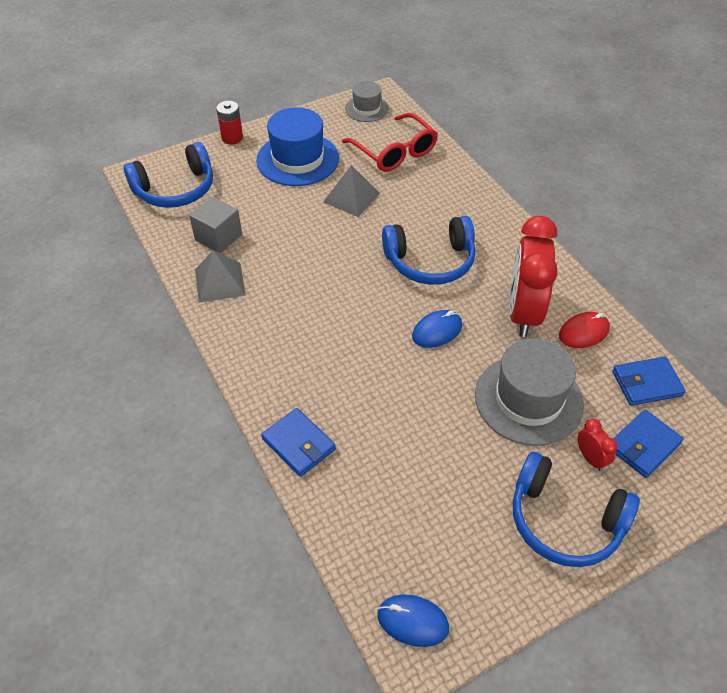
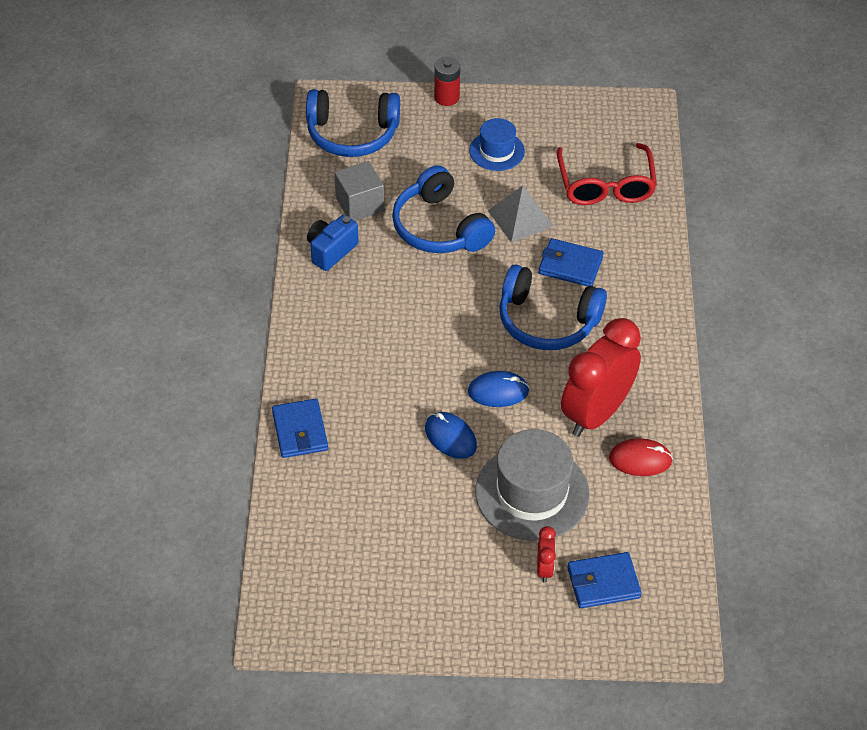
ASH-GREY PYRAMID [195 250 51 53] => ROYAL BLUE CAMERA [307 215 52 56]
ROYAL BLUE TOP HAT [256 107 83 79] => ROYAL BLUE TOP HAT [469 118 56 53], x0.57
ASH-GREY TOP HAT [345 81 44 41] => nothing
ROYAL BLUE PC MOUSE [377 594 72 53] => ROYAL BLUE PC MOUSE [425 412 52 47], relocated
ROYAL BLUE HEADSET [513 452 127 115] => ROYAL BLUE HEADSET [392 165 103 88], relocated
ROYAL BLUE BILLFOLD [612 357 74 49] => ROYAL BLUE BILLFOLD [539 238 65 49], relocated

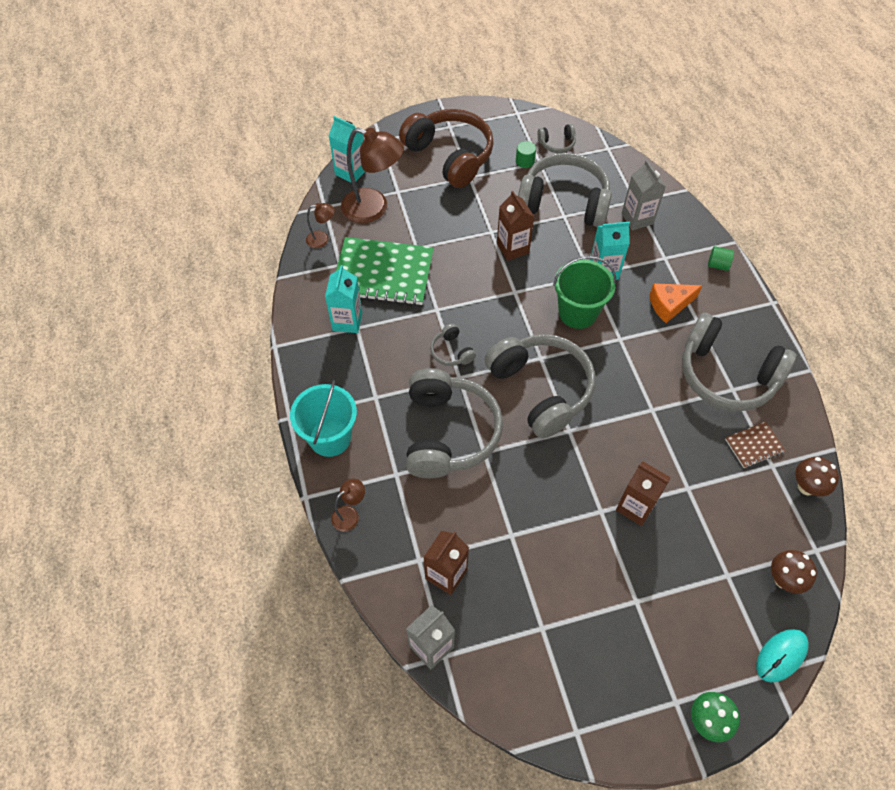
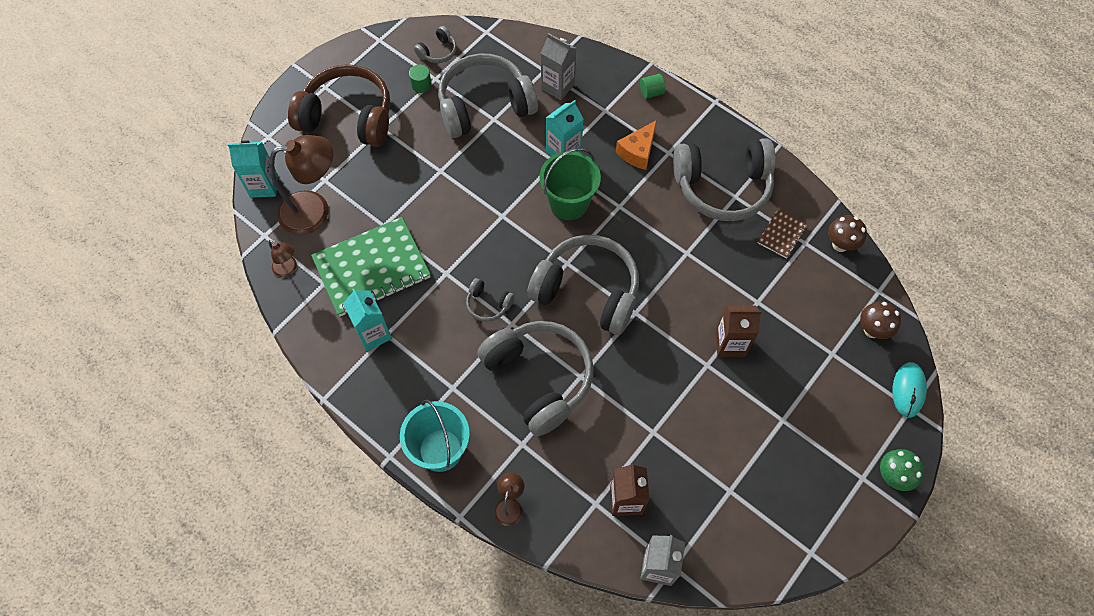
RUSSET READING LAMP [306 203 29 45] => RUSSET READING LAMP [268 240 29 37], 75 degrees clockwise
RUSSET JUICE CARTON [497 191 37 70] => nothing

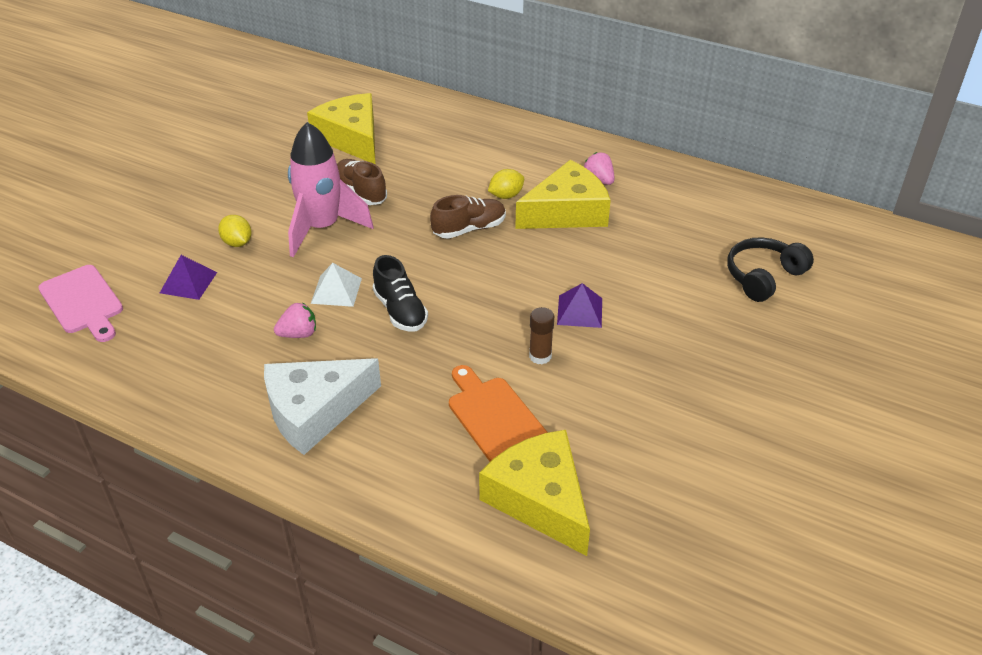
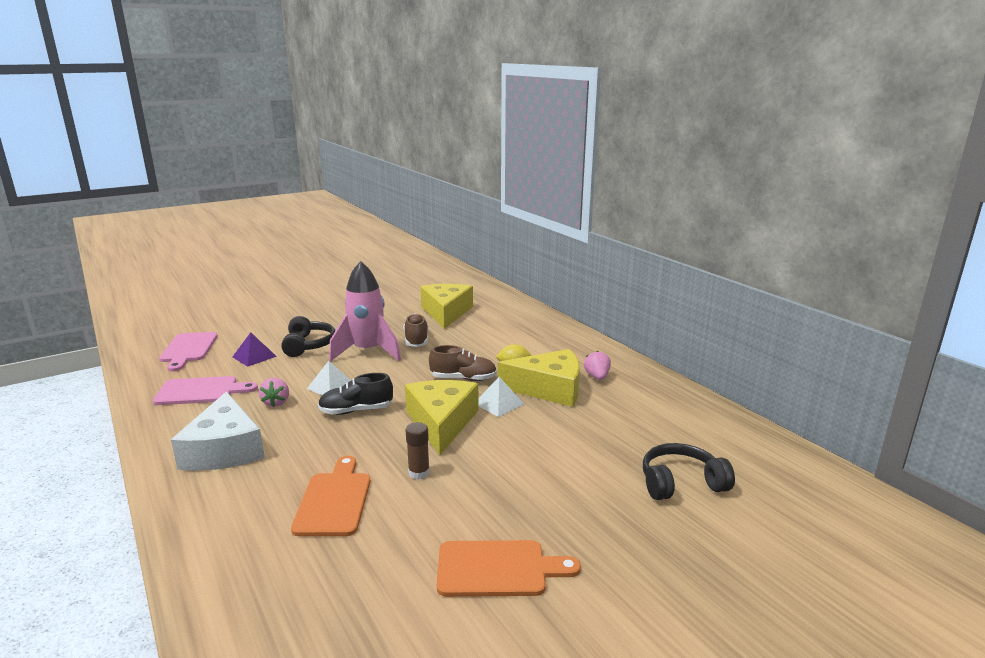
YELLOW LEMON [218 215 34 32] => JET-BLACK HEADSET [281 316 54 41]
PURE WHITE CHEESE WEDGE [264 358 117 97] => PURE WHITE CHEESE WEDGE [171 392 94 79], 105 degrees counterclockwise
ROSY STRAWBERRY [274 302 42 36] => ROSY STRAWBERRY [259 378 30 29], 75 degrees clockwise
JET-BLACK SNEAKER [373 255 55 77] => JET-BLACK SNEAKER [318 373 75 42], 75 degrees clockwise
YELLOW CHEESE WEDGE [479 430 111 126] => YELLOW CHEESE WEDGE [405 380 74 75], relocated
ROYAL PURPLE PYRAMID [557 283 45 45] => nothing
nothing => ROSY CHOPPING BOARD [153 376 105 29]
nothing => ORANGE CHOPPING BOARD [437 540 144 57]
nothing => PURE WHITE PYRAMID [478 377 47 40]

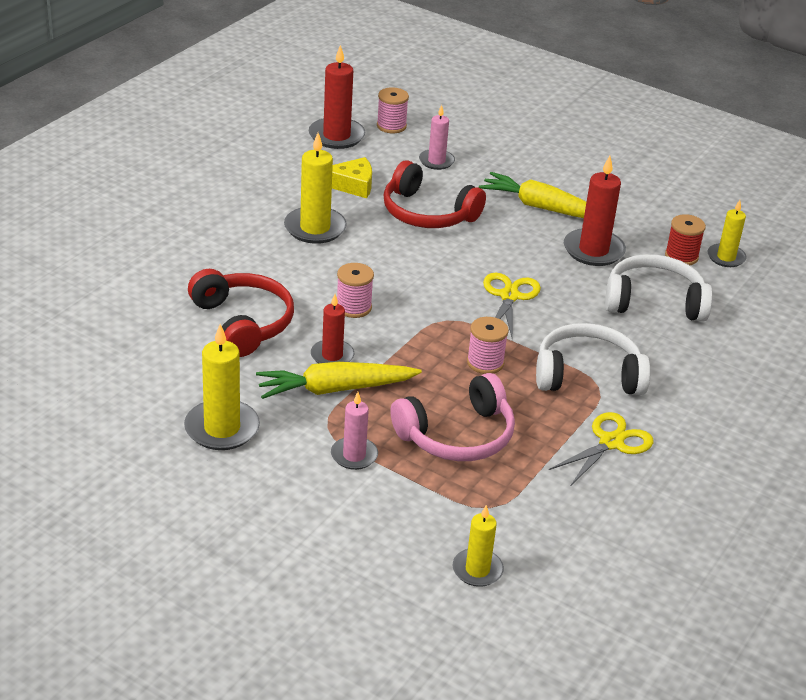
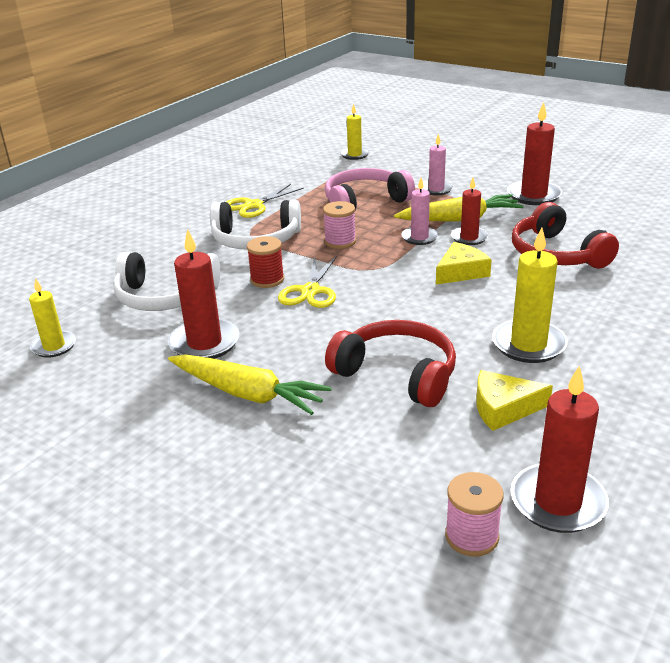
YELLOW PILLAR CANDLE [184 324 76 126] => SCARLET PILLAR CANDLE [507 102 55 103]
ROSY BOBBIN [337 263 37 55] => YELLOW CHEESE WEDGE [436 242 56 43]
ROSY PILLAR CANDLE [419 105 36 65] => ROSY PILLAR CANDLE [401 178 37 67], relocated
SCARLET BOBBIN [665 214 41 51] => SCARLET BOBBIN [247 236 37 52], relocated

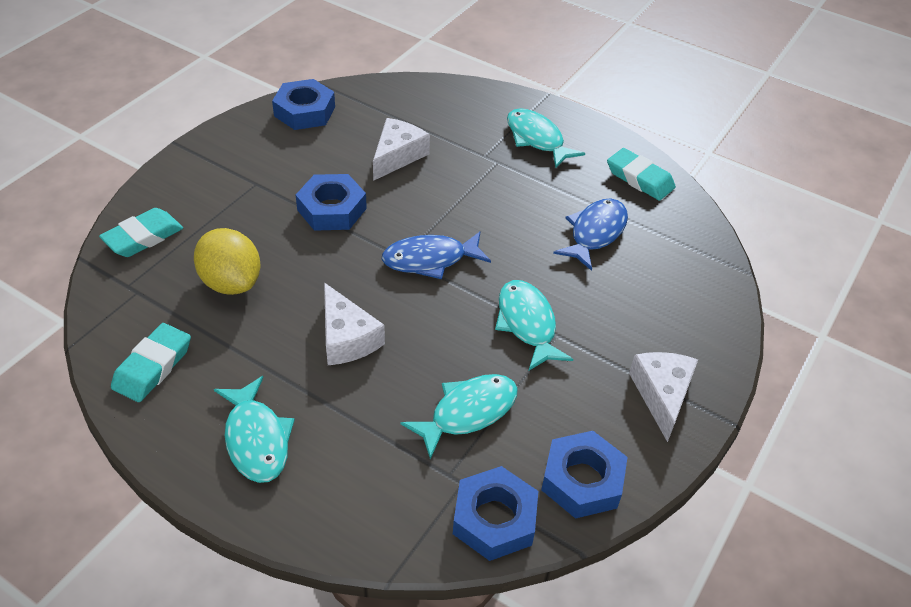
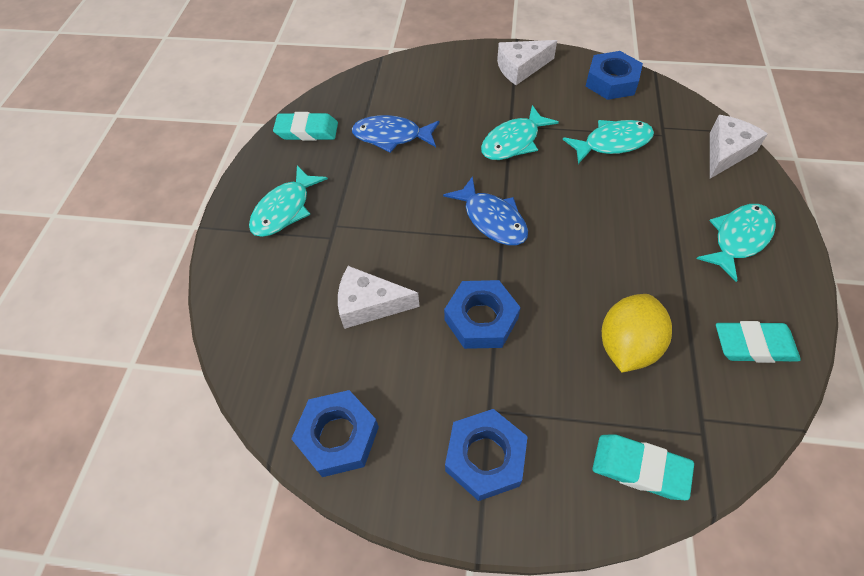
PURE WHITE CHEESE WEDGE [324 283 61 82] => PURE WHITE CHEESE WEDGE [710 115 58 64], relocated
TURQUOISE FISH FIGURE [401 374 117 86] => TURQUOISE FISH FIGURE [563 120 91 44], 135 degrees clockwise
ROYAL BLUE HEX NUT [453 466 85 95] => ROYAL BLUE HEX NUT [445 409 83 92], relocated
TURQUOISE ERASER [607 148 69 53] => TURQUOISE ERASER [273 112 65 29], 75 degrees clockwise

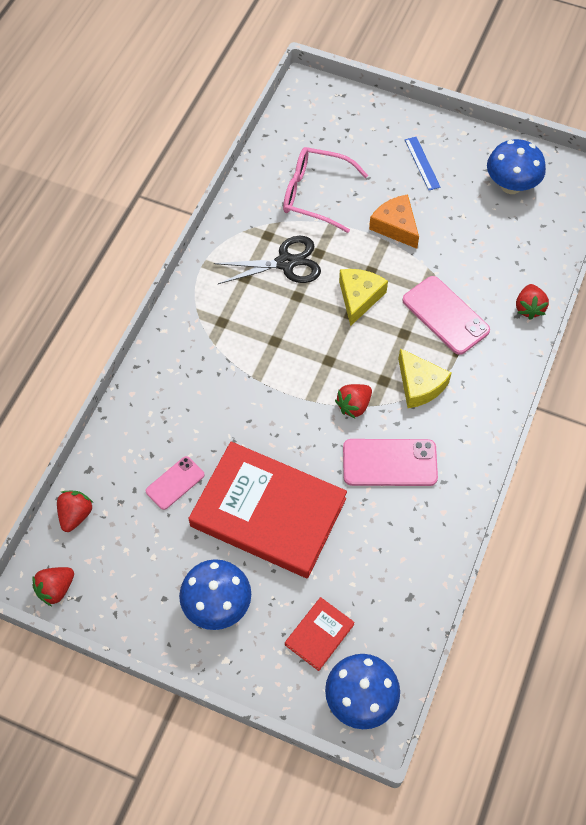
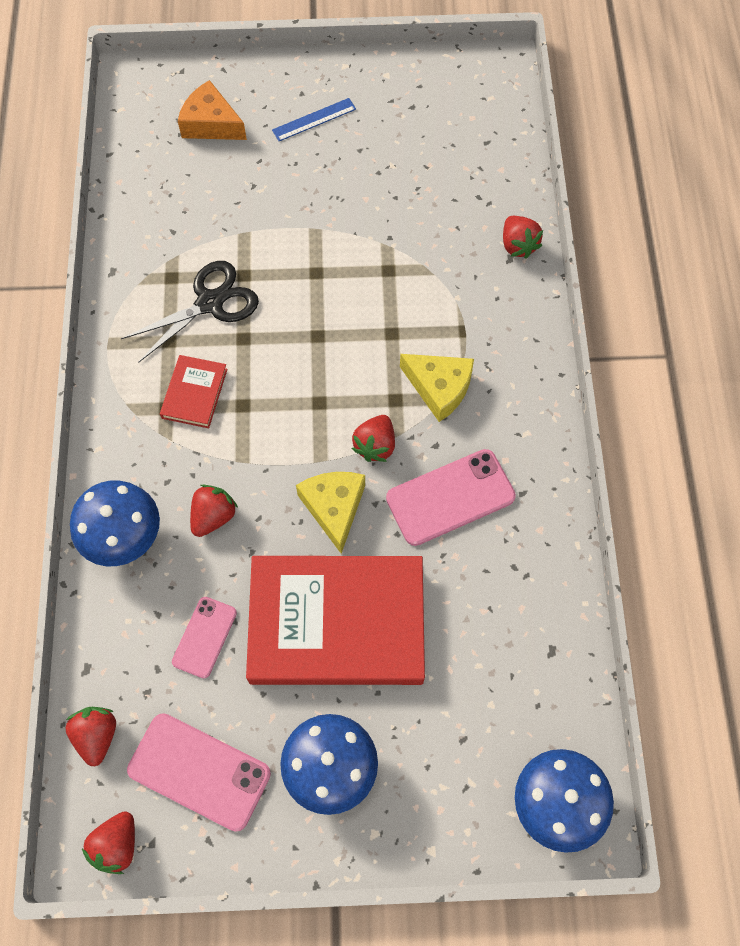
ROSY EYEGLASSES [283 147 85 86] => nothing
SCARLET BOOK [285 597 70 74] => SCARLET BOOK [160 355 68 73], relocated
YELLOW CHEESE WEDGE [339 269 49 57] => YELLOW CHEESE WEDGE [296 472 69 82], relocated
ORANGE CHEESE WEDGE [369 194 50 55] => ORANGE CHEESE WEDGE [178 80 69 60], relocated
ROSY MOBILE PHONE [403 276 87 79] => ROSY MOBILE PHONE [127 713 144 119], relocated
ROYAL BLUE STRAIGHTEDGE [405 137 35 53] => ROYAL BLUE STRAIGHTEDGE [272 98 84 43], 75 degrees counterclockwise
ROYAL BLUE TOADSTOOL [487 139 59 55] => ROYAL BLUE TOADSTOOL [70 480 90 86], relocated
nothing => SCARLET STRAWBERRY [190 484 48 53]

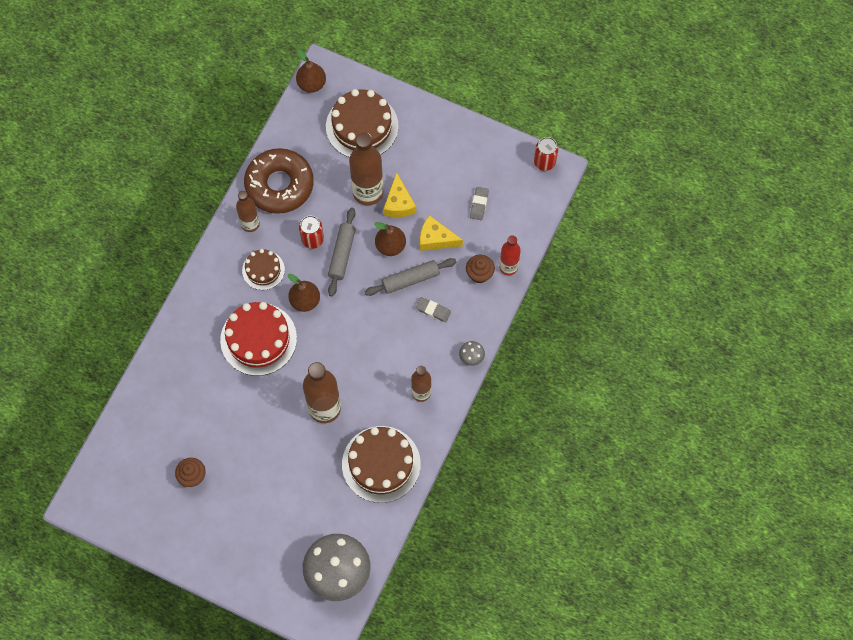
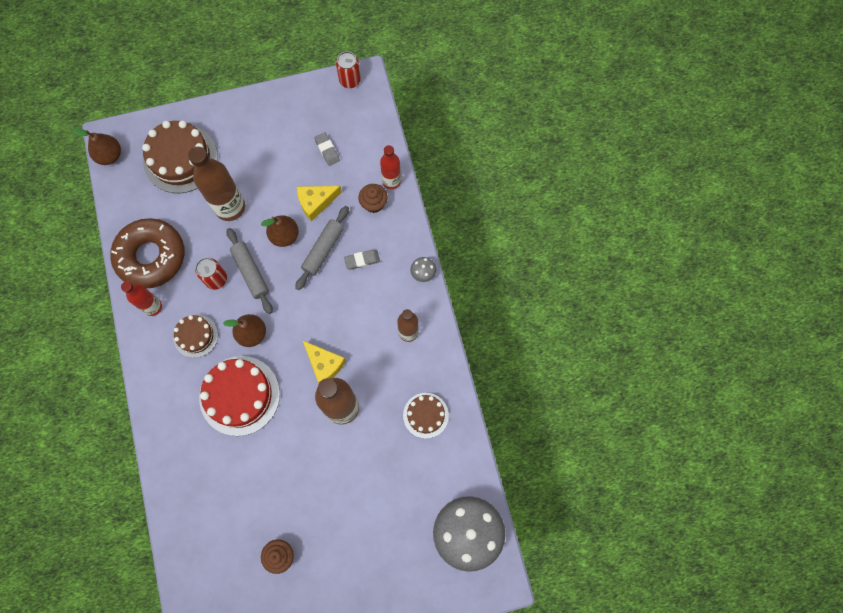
RUSSET BOTTLE [236 191 24 41] => SCARLET BOTTLE [121 281 41 35]
RUSSET GATEAU [342 426 79 77] => RUSSET GATEAU [403 393 46 46], x0.57
YELLOW CHEESE WEDGE [383 173 33 45] => YELLOW CHEESE WEDGE [303 341 43 42], relocated

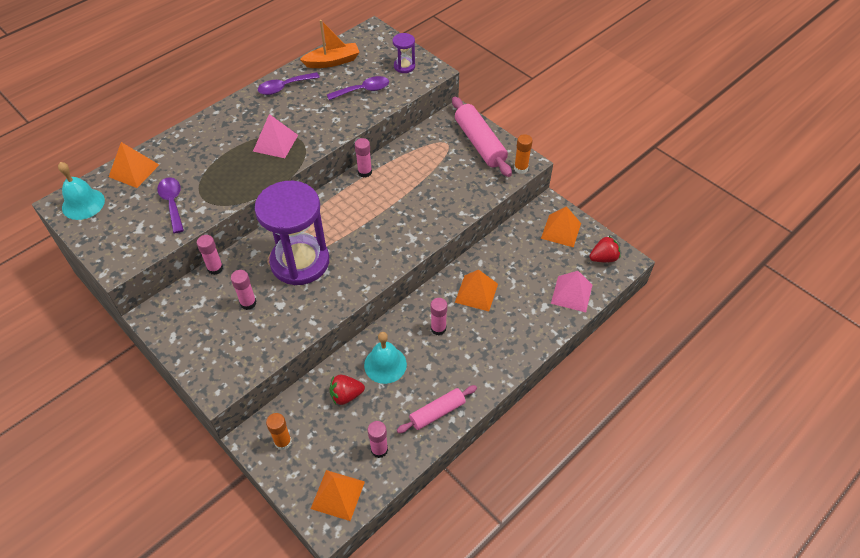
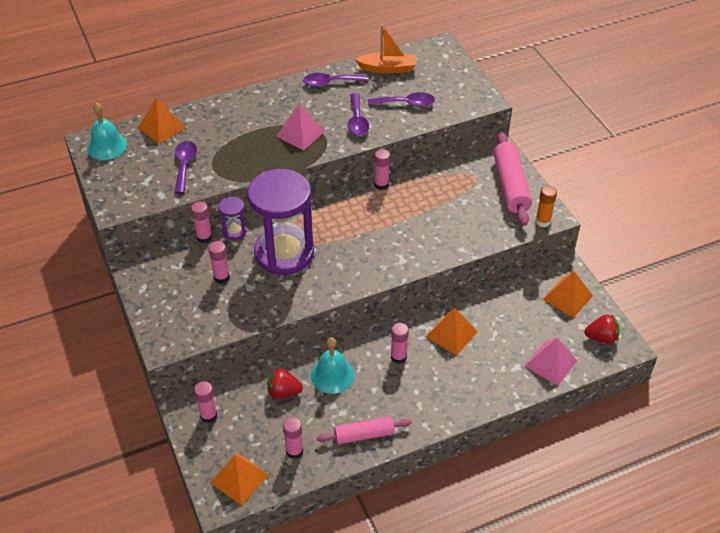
ORANGE STICK OF GLUE [266 413 26 37] => ROSY STICK OF GLUE [194 381 23 42]
ROYAL PURPLE HOURGLASS [393 33 22 40] => ROYAL PURPLE HOURGLASS [218 197 29 43], relocated
nothing => ROYAL PURPLE TEASPOON [348 93 21 43]

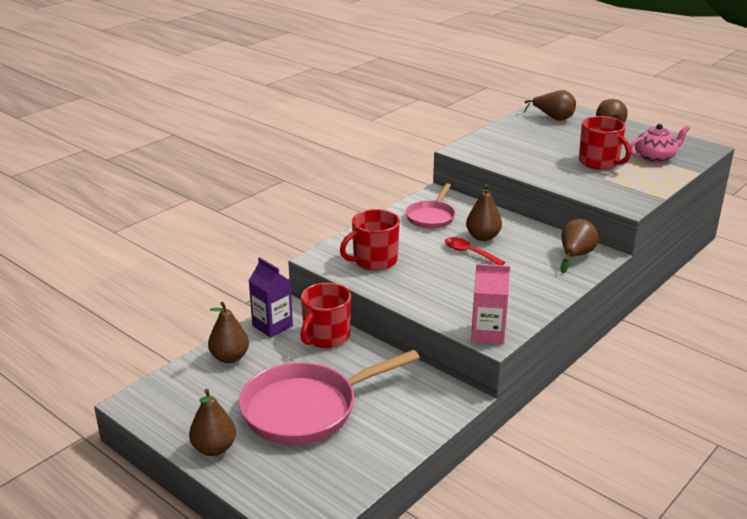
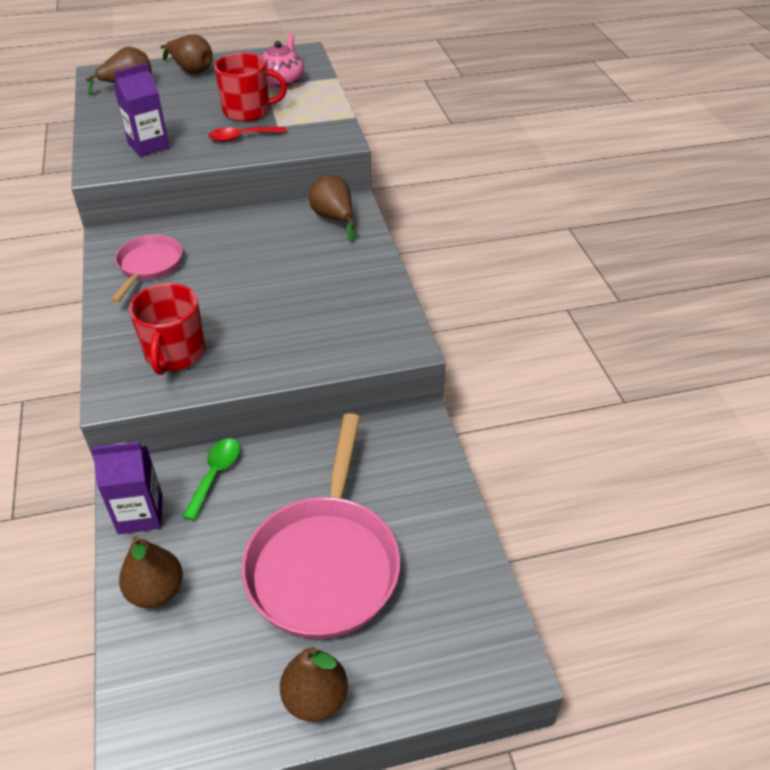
SCARLET COFFEE MUG [300 283 51 65] => EMERALD TEASPOON [182 438 58 82]
ROSY PAN [406 183 49 46] => ROSY PAN [111 235 72 68], 135 degrees counterclockwise
SCARLET TEASPOON [445 237 60 28] => SCARLET TEASPOON [208 127 78 15], relocated
RUSSET TOY PEAR [466 184 36 57] => nothing
ROSY JUICE CARTON [471 264 39 80] => nothing
nothing => ROYAL PURPLE JUICE CARTON [114 63 56 94]

